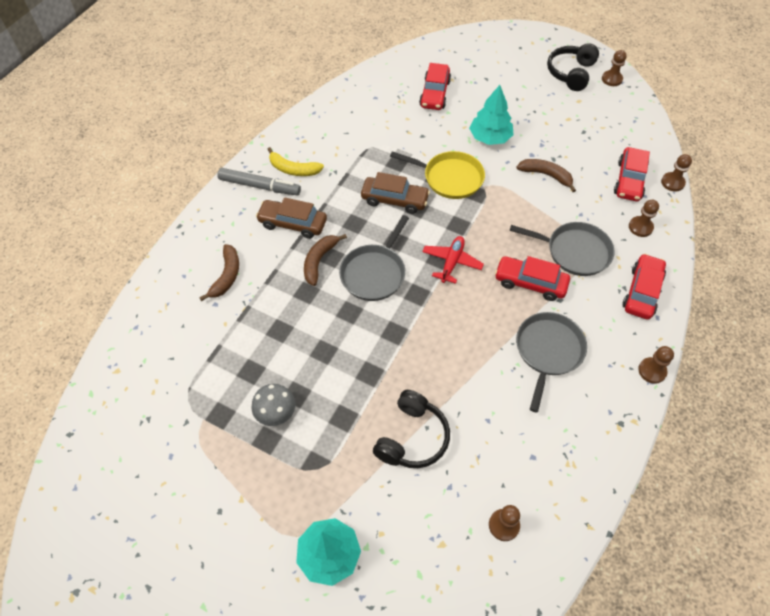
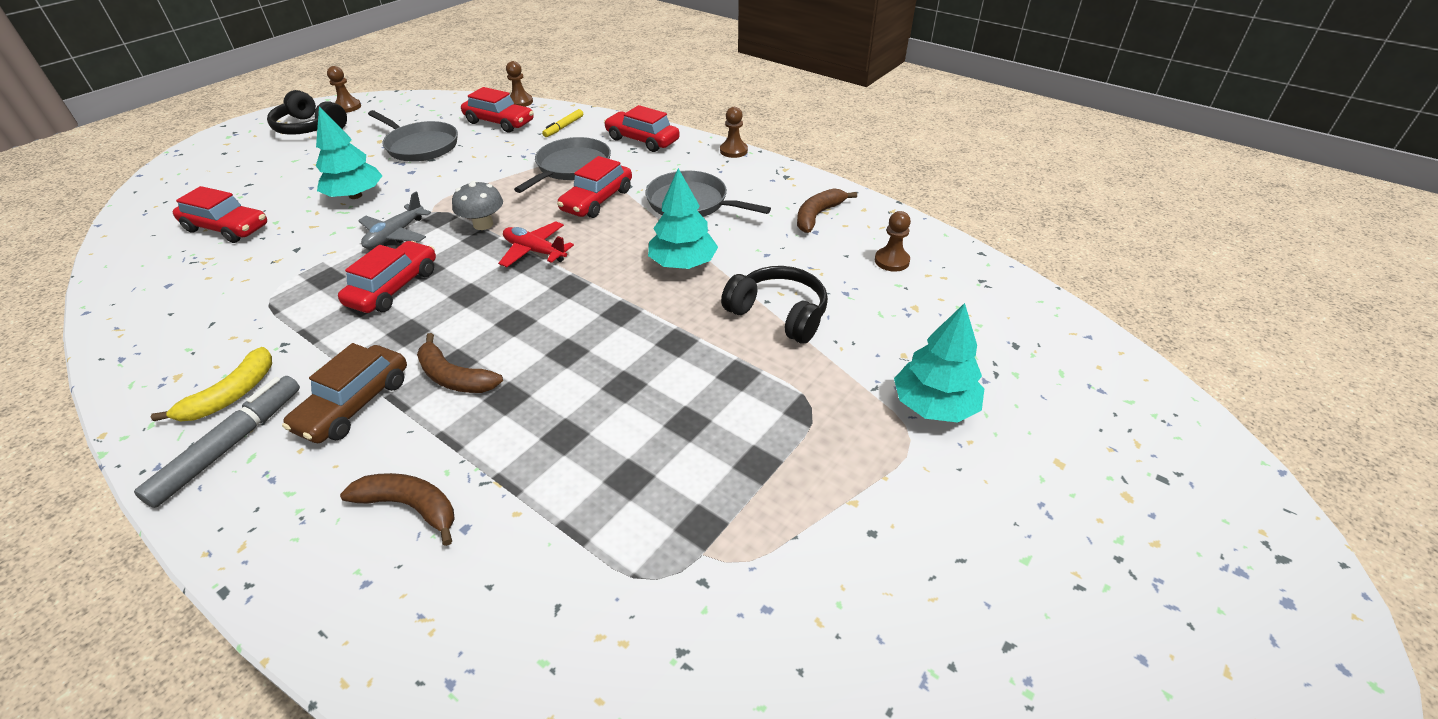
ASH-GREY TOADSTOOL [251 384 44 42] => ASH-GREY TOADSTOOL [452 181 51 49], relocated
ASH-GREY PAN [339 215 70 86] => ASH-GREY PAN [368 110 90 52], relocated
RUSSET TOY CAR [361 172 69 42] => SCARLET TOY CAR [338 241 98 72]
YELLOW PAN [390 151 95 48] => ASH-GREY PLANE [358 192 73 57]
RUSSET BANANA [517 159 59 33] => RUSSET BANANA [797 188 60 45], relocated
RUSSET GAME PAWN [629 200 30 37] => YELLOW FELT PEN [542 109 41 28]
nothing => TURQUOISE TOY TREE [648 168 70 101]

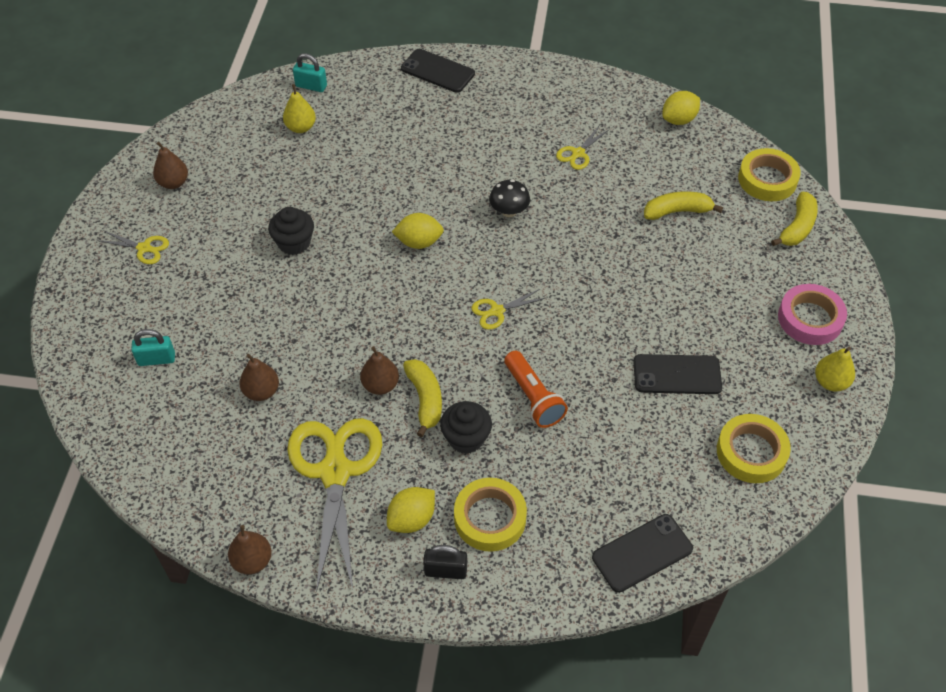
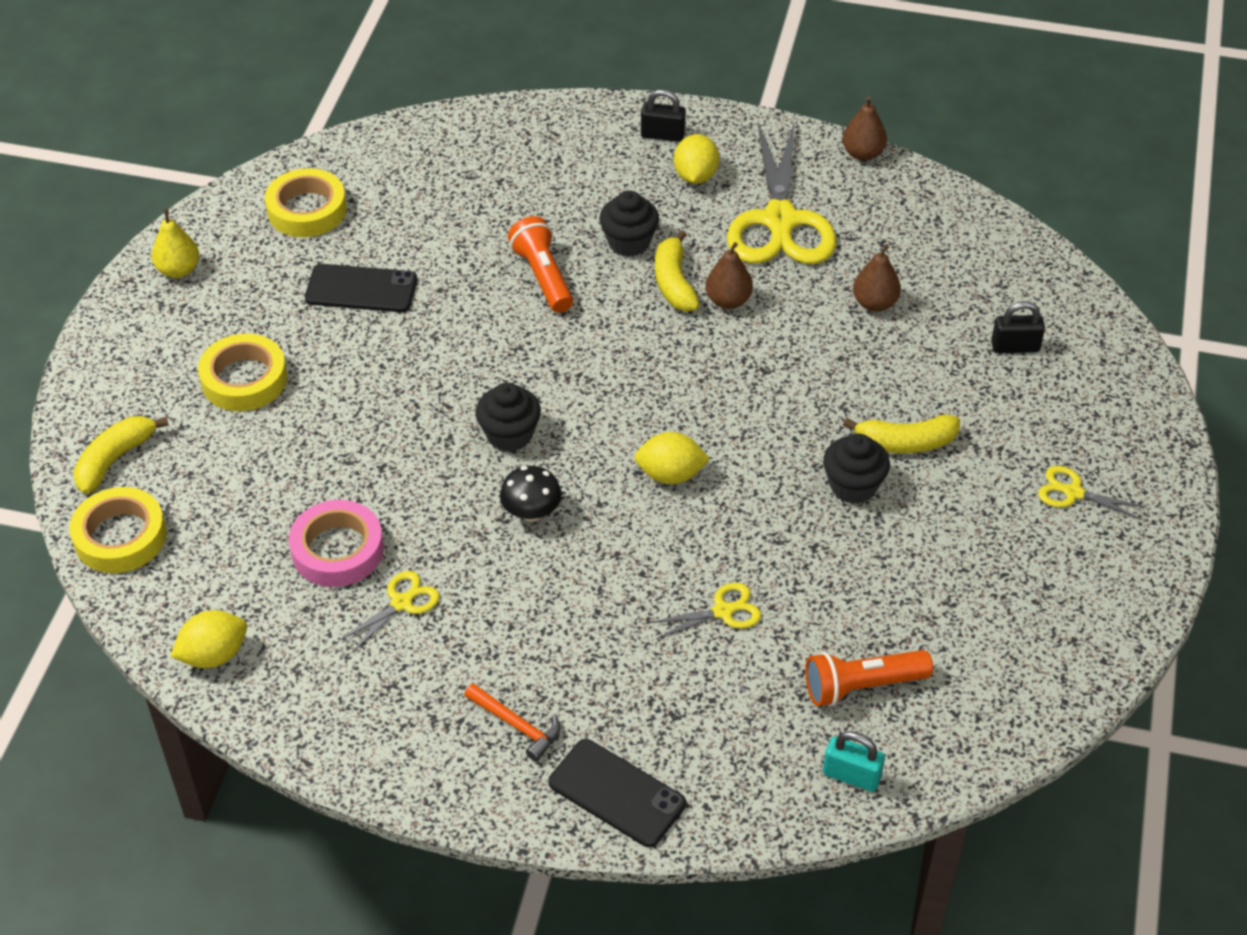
TURQUOISE LOCK [131 329 44 37] => JET-BLACK LOCK [991 301 54 52]
RUSSET TOY PEAR [153 142 35 47] => nothing
YELLOW TOY PEAR [283 84 33 49] => ORANGE TORCH [805 650 128 56]
YELLOW LEMON [387 487 48 46] => YELLOW LEMON [674 134 45 50], 45 degrees counterclockwise
YELLOW TAPE [454 478 73 74] => YELLOW TAPE [198 334 89 77], relocated
YELLOW PAIR OF SCISSORS [471 289 74 41] => YELLOW PAIR OF SCISSORS [649 583 112 56], relocated
JET-BLACK MOBILE PHONE [592 514 101 79] => nothing
YELLOW BANANA [644 191 79 29] => YELLOW BANANA [843 414 117 39], relocated
ROSY TAPE [778 284 69 61] => ROSY TAPE [289 500 95 87], relocated
nothing => ORANGE CARPENTER'S HAMMER [464 683 96 79]
nothing => JET-BLACK MUFFIN [476 383 65 69]

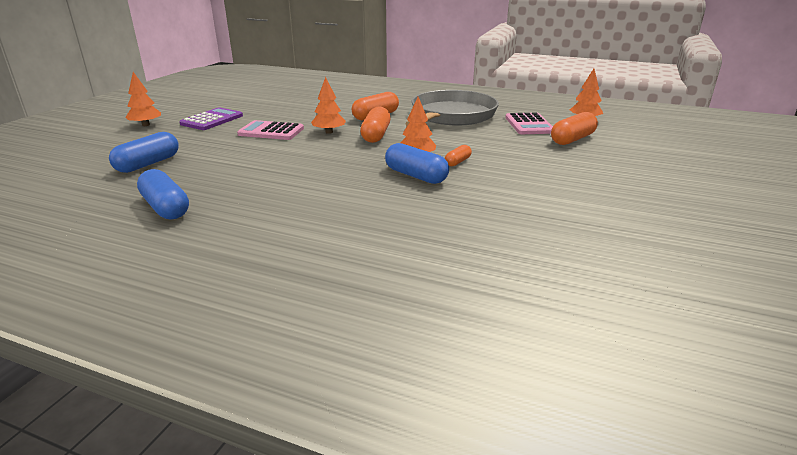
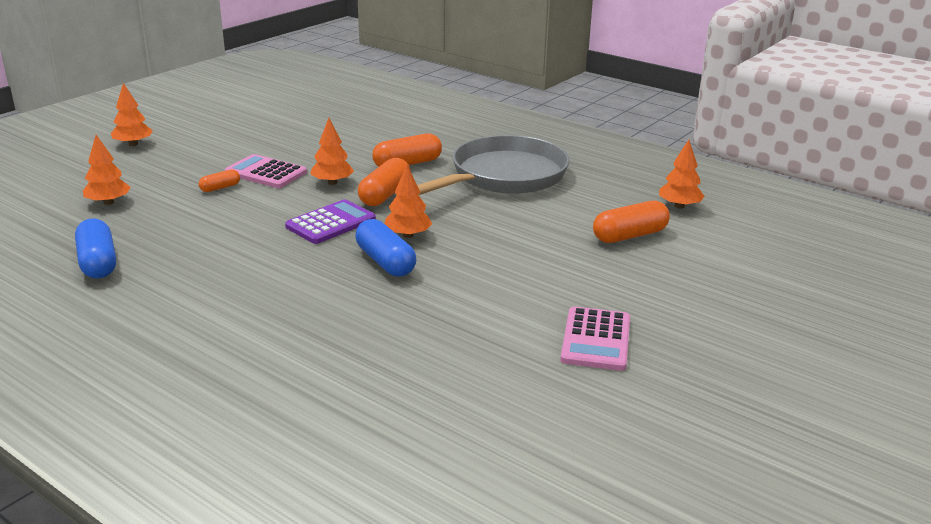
ROYAL BLUE PILL SHAPE [109 132 70 41] => ORANGE TOY TREE [83 135 48 70]
ROYAL PURPLE ADDING MACHINE [179 107 64 23] => ROYAL PURPLE ADDING MACHINE [285 199 91 45], relocated
ORANGE PILL SHAPE [445 145 27 21] => ORANGE PILL SHAPE [199 169 41 23], relocated
ROSY ADDING MACHINE [505 112 48 22] => ROSY ADDING MACHINE [560 306 70 65], relocated

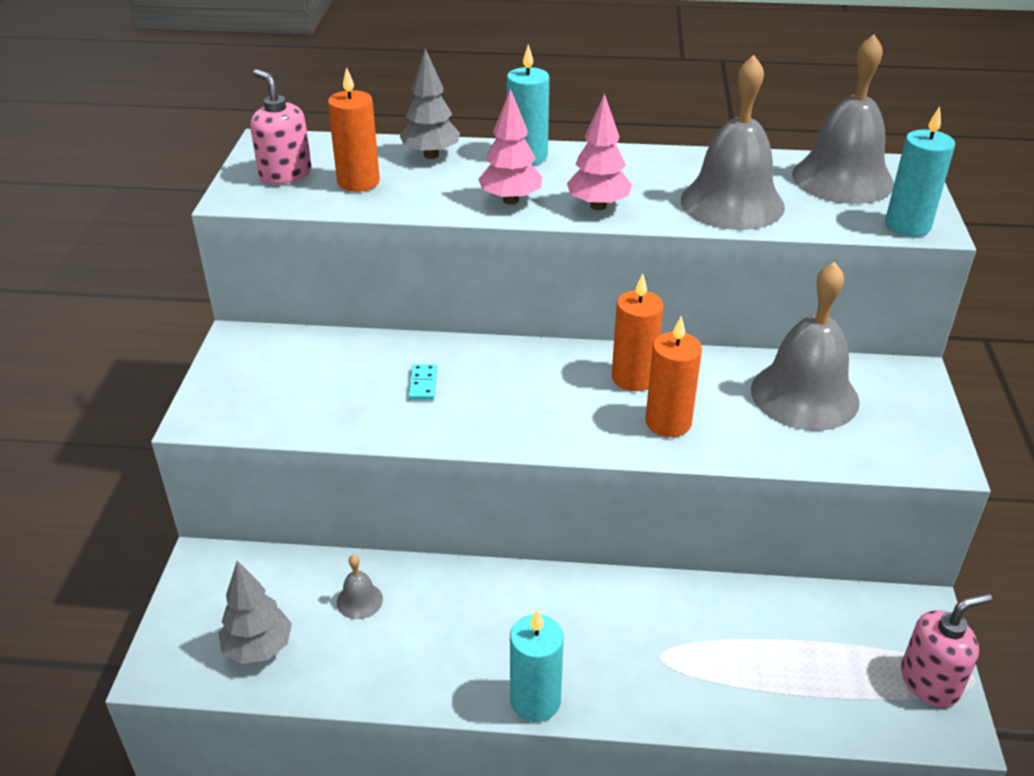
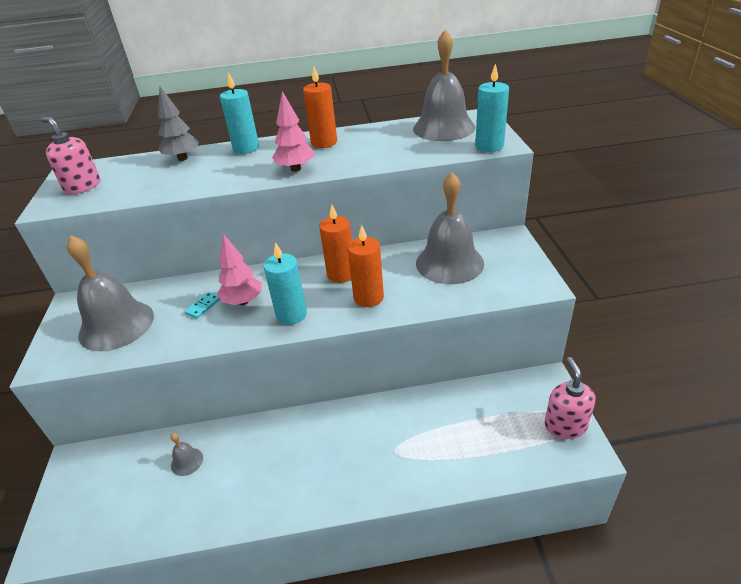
ASH-GREY TOY TREE [218 561 74 103] => nothing
ORANGE PILLAR CANDLE [328 67 52 125] => ORANGE PILLAR CANDLE [303 67 34 81], relocated
TURQUOISE DOMINO [409 364 28 36] => TURQUOISE DOMINO [185 292 35 27], 45 degrees clockwise
ROSY TOY TREE [478 88 65 116] => ROSY TOY TREE [217 234 45 71], relocated
TURQUOISE PILLAR CANDLE [510 609 54 113] => TURQUOISE PILLAR CANDLE [264 242 43 83], relocated
ASH-GREY BELL [681 55 104 175] => ASH-GREY BELL [67 236 87 115], relocated
ROSY SOAP PUMP [901 593 91 114] => ROSY SOAP PUMP [545 357 50 82], 60 degrees counterclockwise

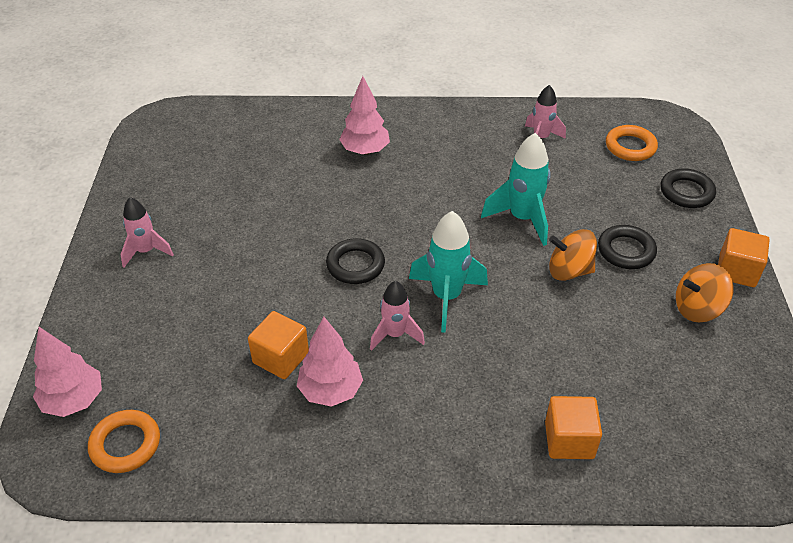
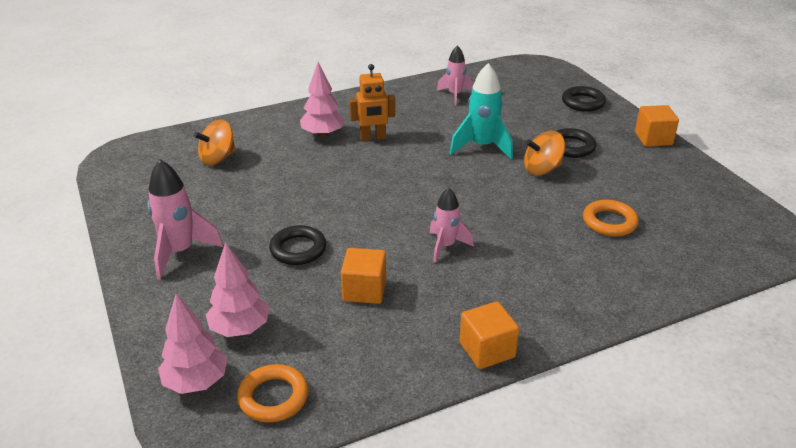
ROSY TOY ROCKET [120 197 54 71] => ROSY TOY ROCKET [147 159 76 121], x1.52
ROSY TOY TREE [297 317 66 90] => ROSY TOY TREE [206 242 63 95], relocated
JET-BLACK HOOP [326 238 59 46] => JET-BLACK HOOP [269 225 57 40], relocated
TURQUOISE TOY ROCKET [409 211 79 122] => nothing
ORANGE SOLID CUBE [545 396 57 63] => ORANGE SOLID CUBE [460 301 59 68], relocated
ORANGE HOOP [606 125 52 36] => ORANGE HOOP [583 200 56 37], relocated
ORANGE TOY TOP [676 263 57 60] => ORANGE TOY TOP [193 119 43 47], relocated
nothing => ORANGE ROBOT FIGURE [350 64 45 77]

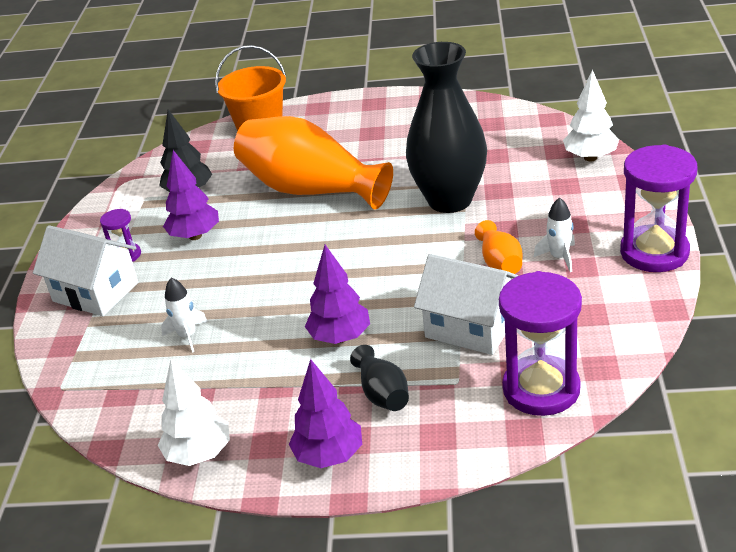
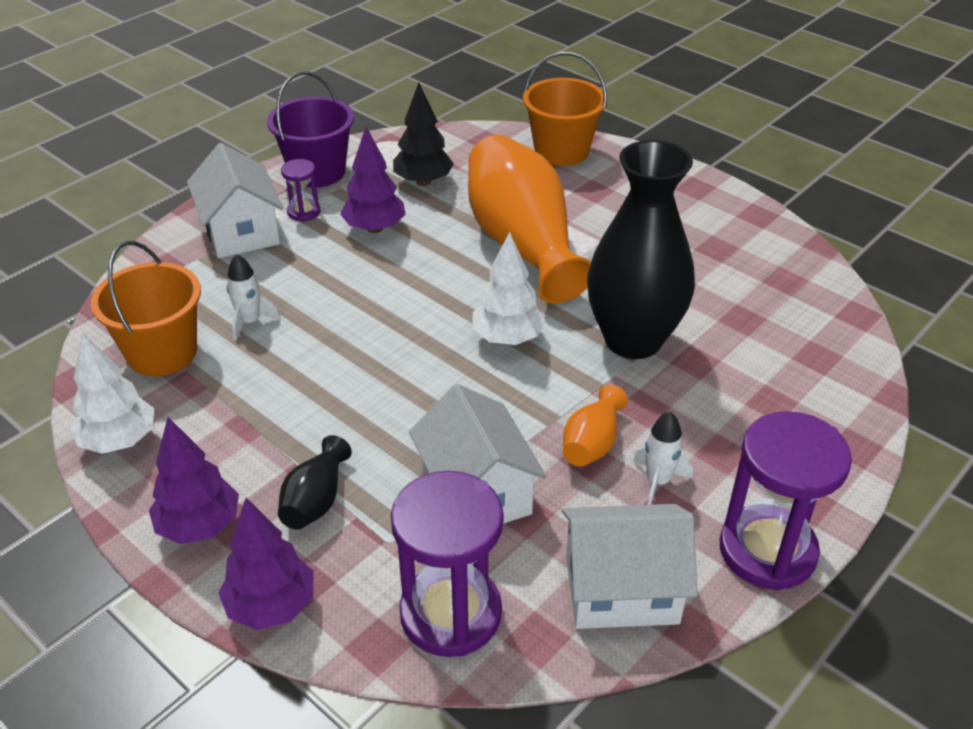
ROYAL PURPLE TOY TREE [305 245 65 99] => ROYAL PURPLE TOY TREE [219 498 94 132], relocated
PURE WHITE TOY TREE [563 70 56 91] => PURE WHITE TOY TREE [473 232 73 113], relocated
nothing => ORANGE PAIL [91 241 110 135]
nothing => ROYAL PURPLE PAIL [267 71 87 116]
nothing => PURE WHITE COTTAGE [562 504 136 125]

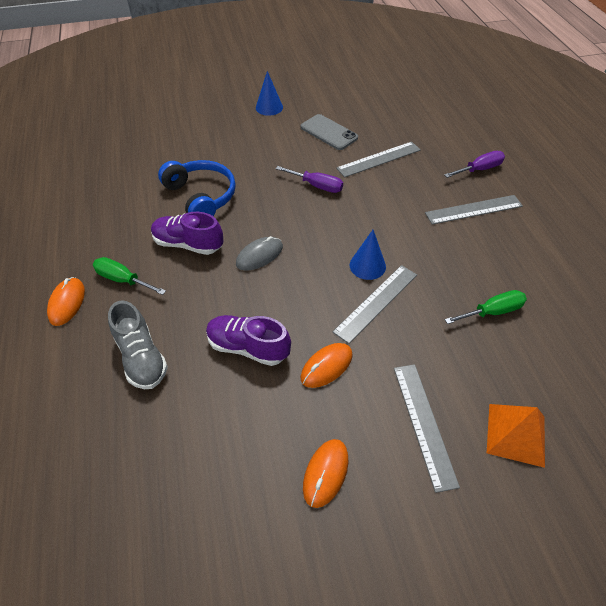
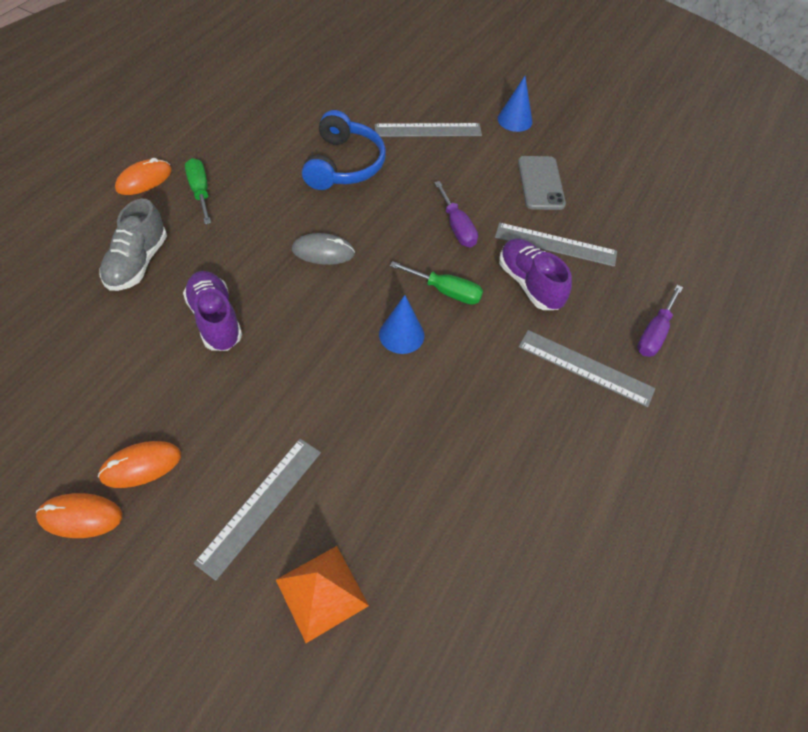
ROYAL PURPLE SNEAKER [151 212 72 43] => ROYAL PURPLE SNEAKER [499 238 73 72], relocated
ORANGE PC MOUSE [300 343 53 45] => ORANGE PC MOUSE [36 493 86 45], relocated
ASH-GREY STRAIGHTEDGE [333 265 84 79] => ASH-GREY STRAIGHTEDGE [375 123 107 14], relocated
ROYAL PURPLE SCREWDRIVER [444 151 61 27] => ROYAL PURPLE SCREWDRIVER [637 285 46 72], 105 degrees clockwise
EMERALD SCREWDRIVER [445 290 82 34] => EMERALD SCREWDRIVER [390 261 93 44], relocated

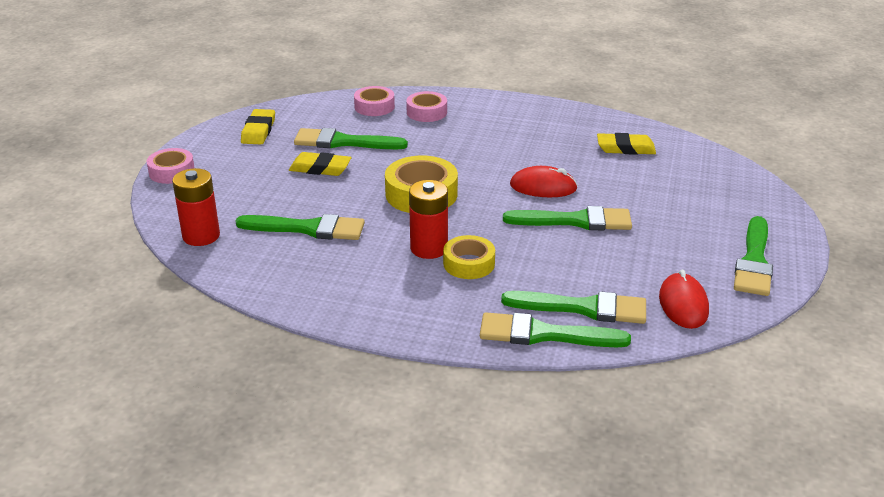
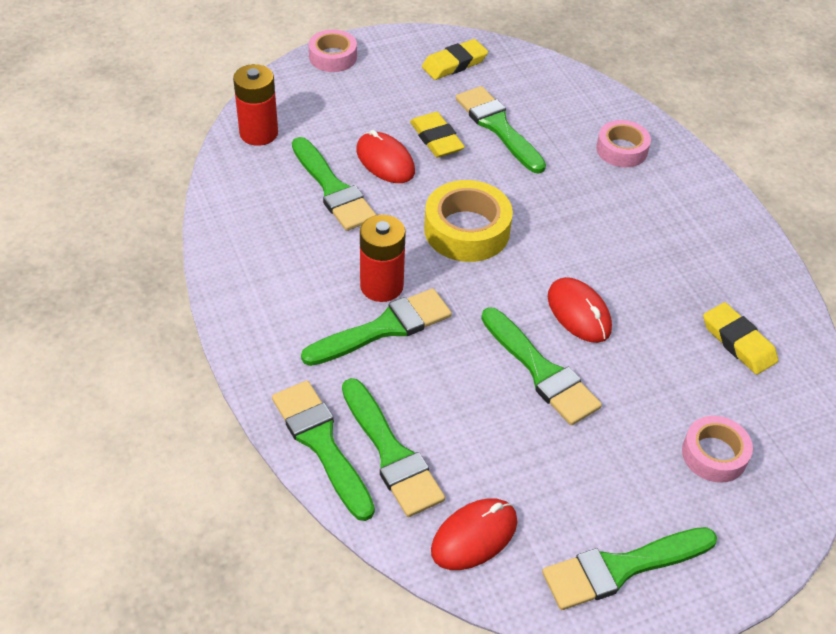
ROSY TAPE [354 86 41 30] => ROSY TAPE [682 416 71 67], relocated
YELLOW TAPE [443 235 52 44] => EMERALD PAINTBRUSH [301 288 151 78]
nothing => SCARLET PC MOUSE [356 130 59 53]

